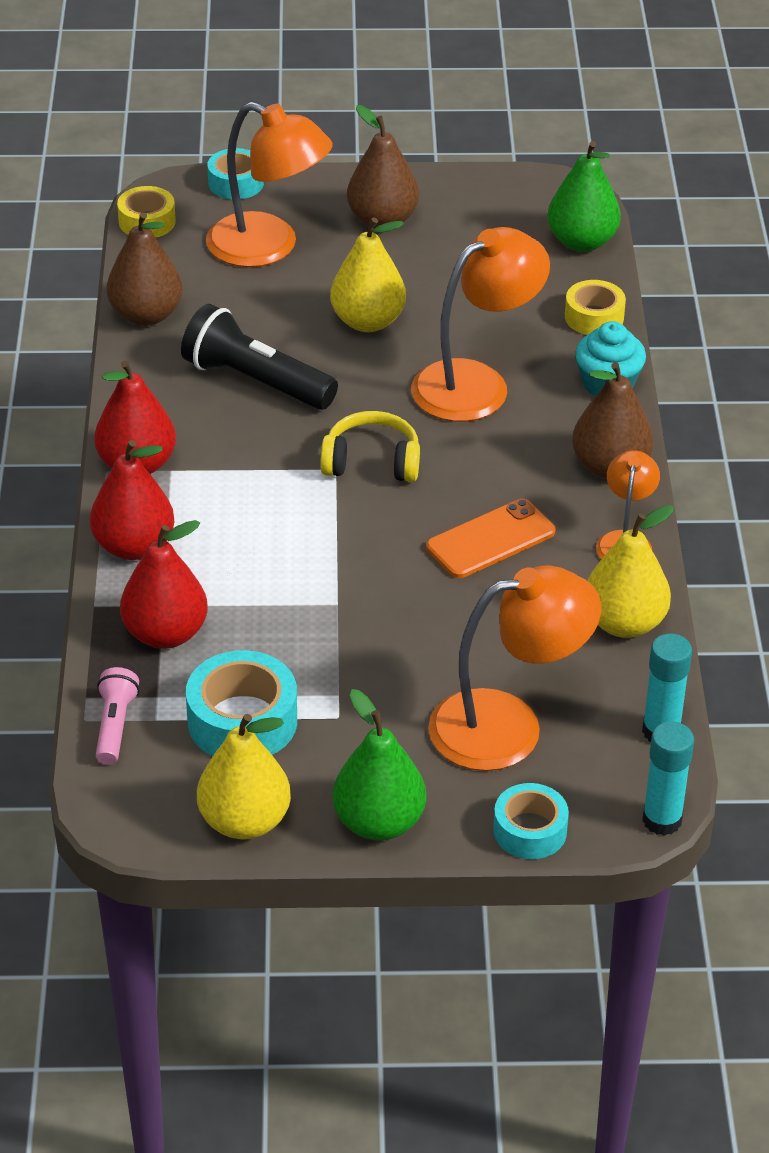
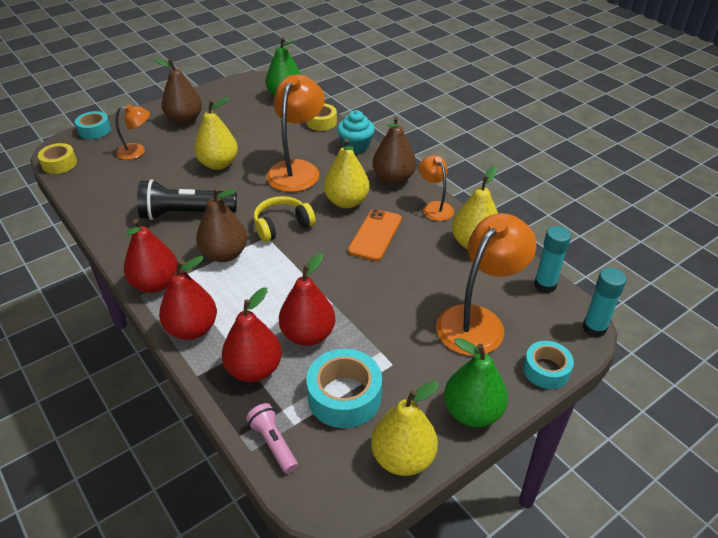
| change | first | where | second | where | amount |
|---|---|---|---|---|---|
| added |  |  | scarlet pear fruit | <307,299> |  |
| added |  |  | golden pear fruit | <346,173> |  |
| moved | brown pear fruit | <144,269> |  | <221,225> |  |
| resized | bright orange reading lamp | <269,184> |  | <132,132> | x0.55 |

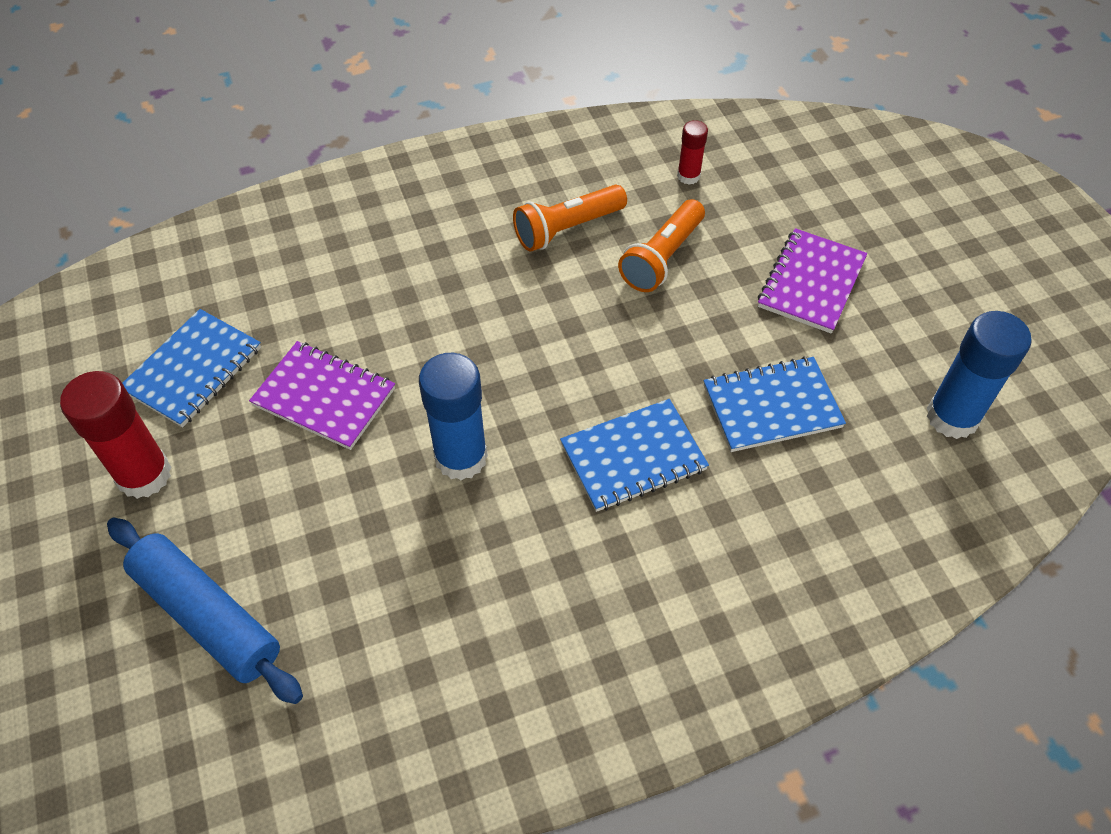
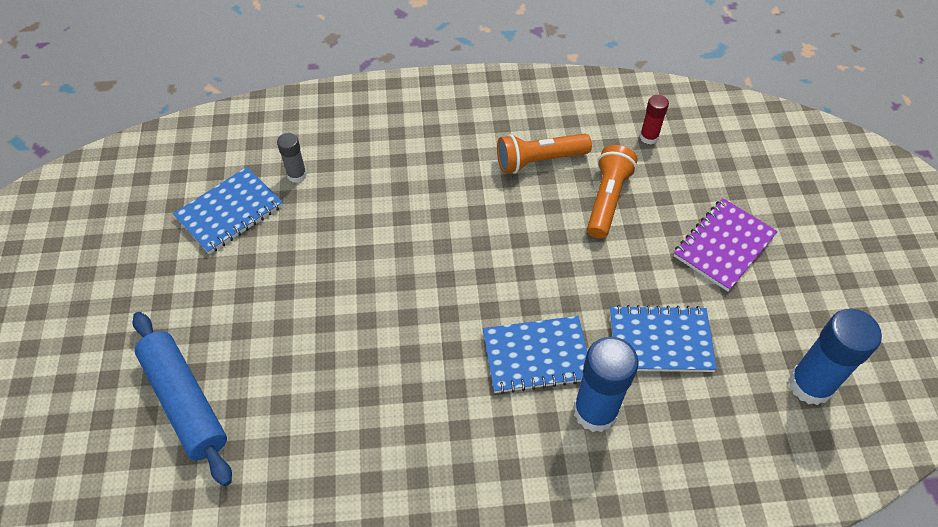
| change | first | where | second | where | amount |
|---|---|---|---|---|---|
| removed | scarlet stick of glue | <115,435> |  |  |  |
| removed | violet exercise book | <322,395> |  |  |  |
| added |  |  | grey stick of glue | <292,158> |  |
| moved | blue stick of glue | <453,416> |  | <606,384> |  |
| turned | bright orange pocket torch | <661,245> |  | <612,192> | 150 degrees clockwise |

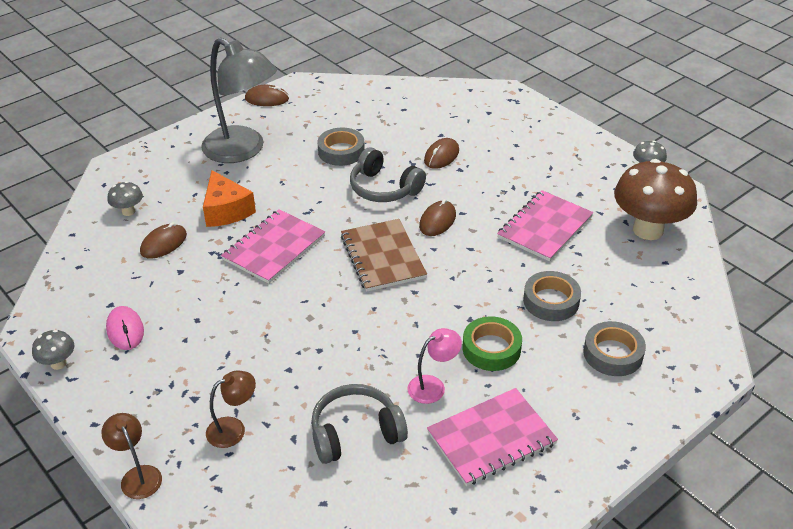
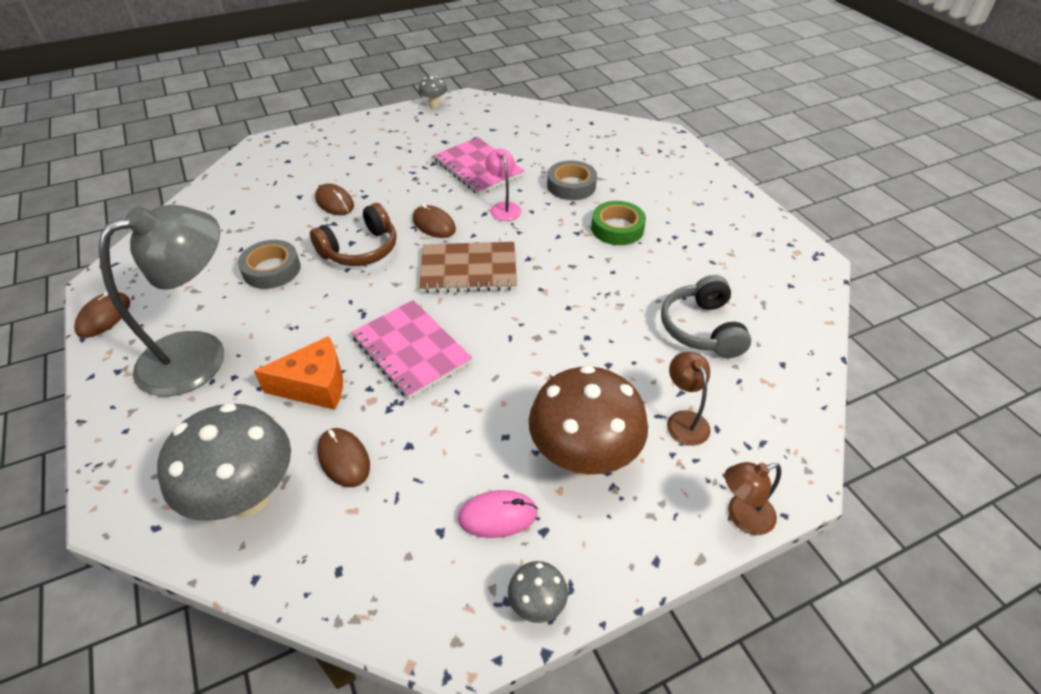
| change | first | where | second | where | amount |
|---|---|---|---|---|---|
| removed | rosy exercise book | <492,437> |  |  |  |
| removed | grey sticky tape | <614,348> |  |  |  |
| moved | rosy reading lamp | <434,366> |  | <503,184> |  |
| moved | brown mushroom | <655,199> |  | <588,420> |  |
| recoloured | grey over-ear headphones | <388,174> | brown over-ear headphones | <353,234> |  |
| resized | grey mushroom | <125,198> |  | <224,462> | x2.25 |

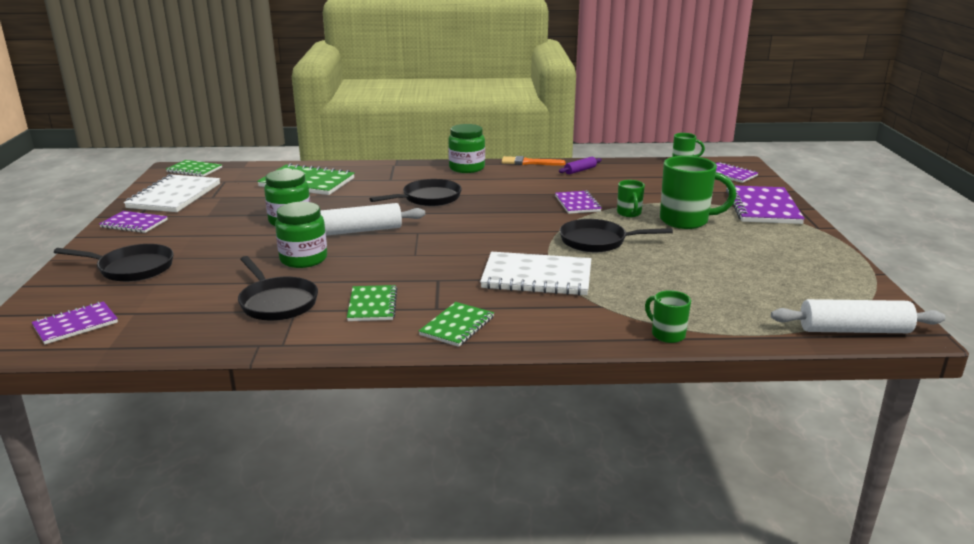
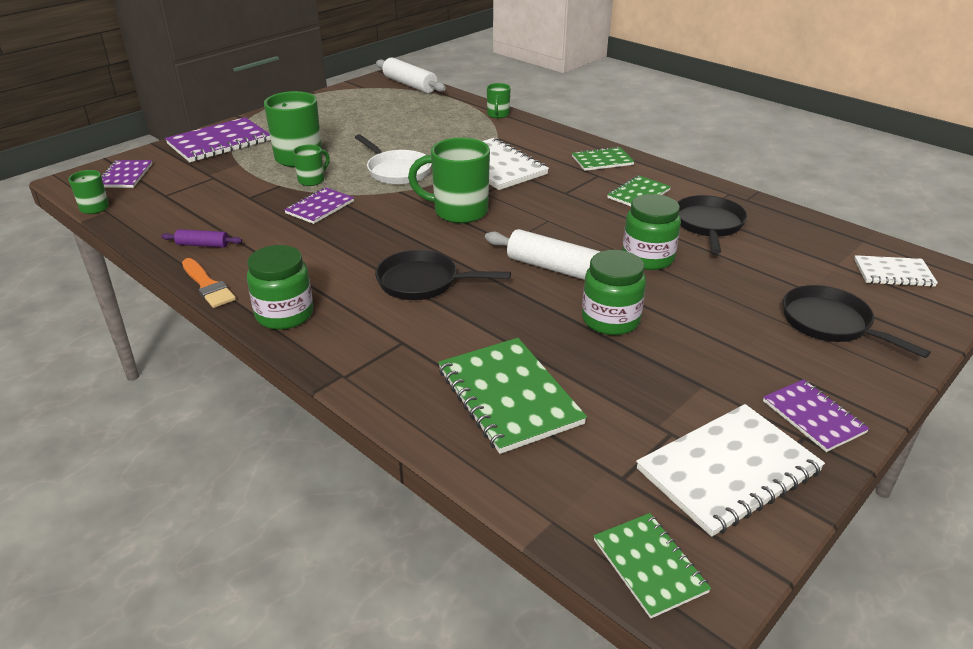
| change | first | where | second | where | amount |
|---|---|---|---|---|---|
| added |  |  | emerald mug | <449,180> |  |
| recoloured | violet exercise book | <75,322> | snow-white exercise book | <896,271> |  |
| recoloured | black pan | <616,235> | snow-white pan | <393,159> |  |

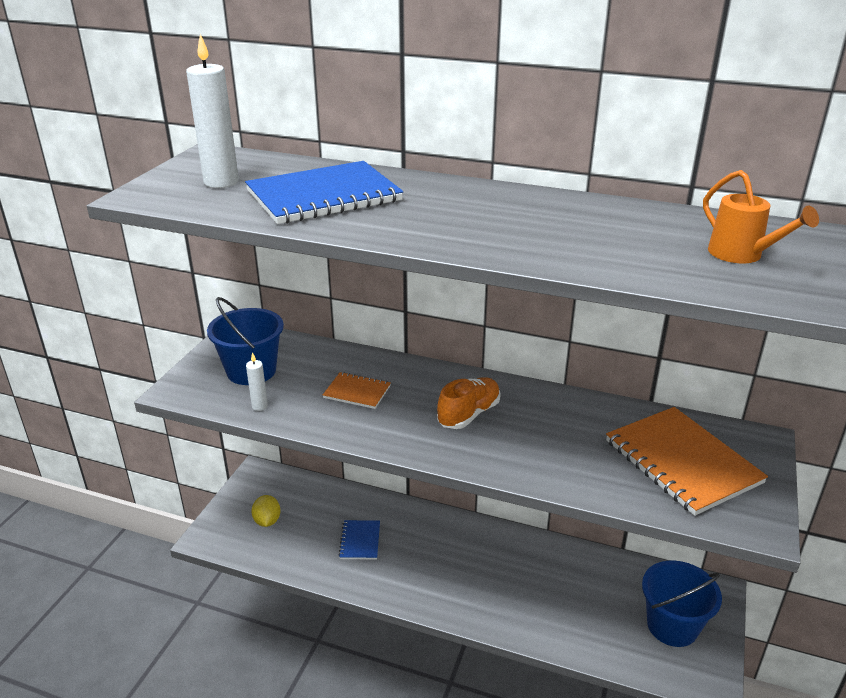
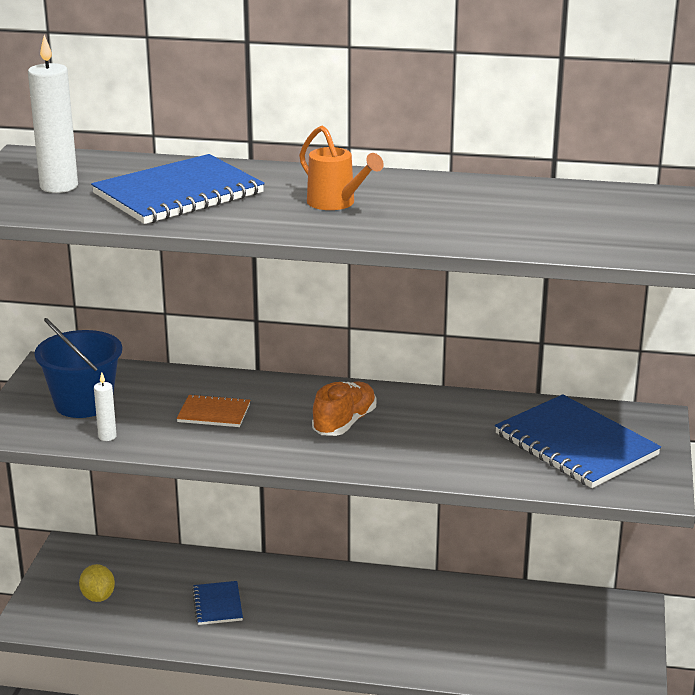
| change | first | where | second | where | amount |
|---|---|---|---|---|---|
| removed | blue bucket | <682,603> |  |  |  |
| moved | bright orange watering can | <761,216> |  | <341,168> |  |
| recoloured | bright orange exercise book | <687,461> | blue exercise book | <578,441> |  |

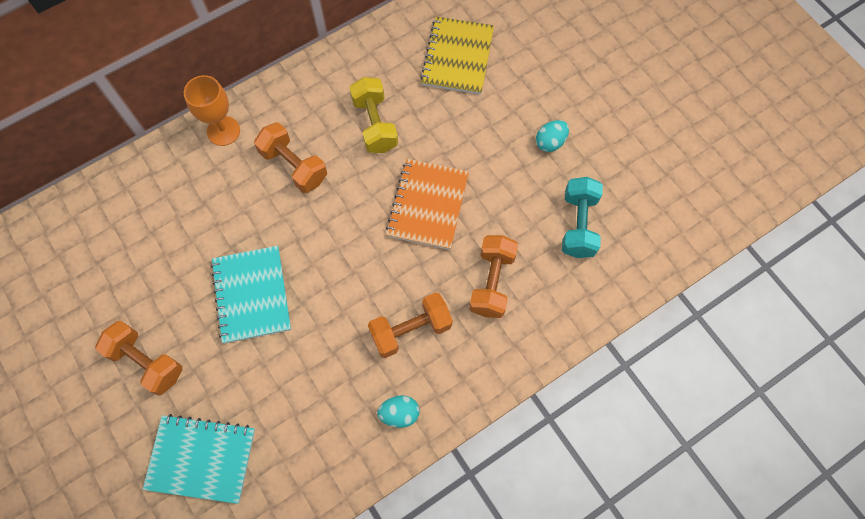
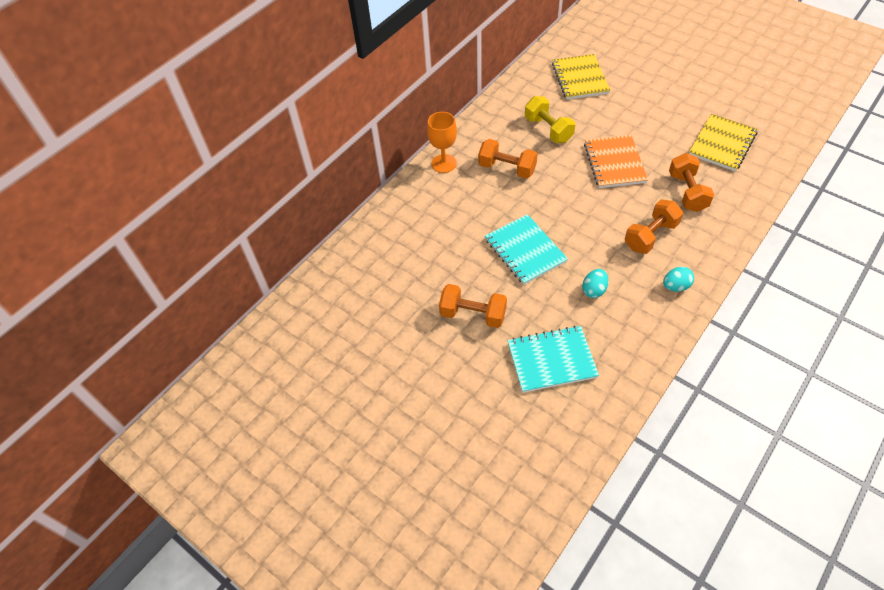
| change | first | where | second | where | amount |
|---|---|---|---|---|---|
| moved | aqua toy egg | <552,136> |  | <595,283> |  |
| replaced | aqua hand weight | <582,217> | golden exercise book | <723,142> |  |

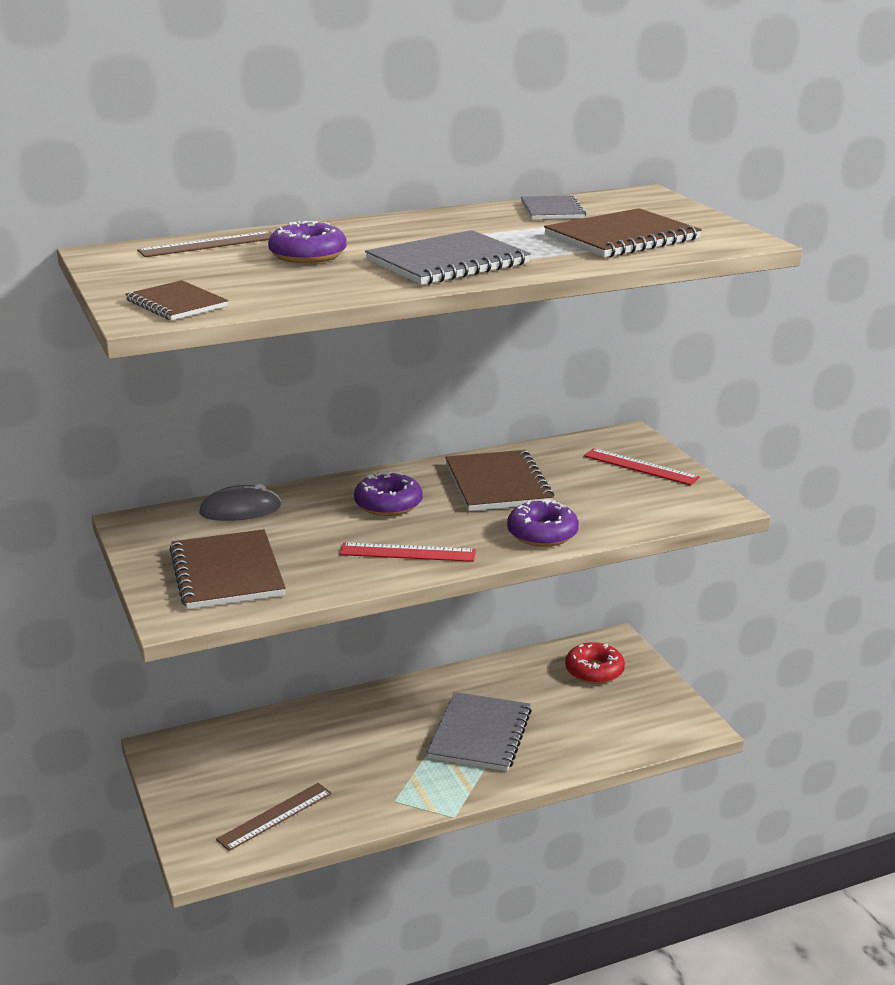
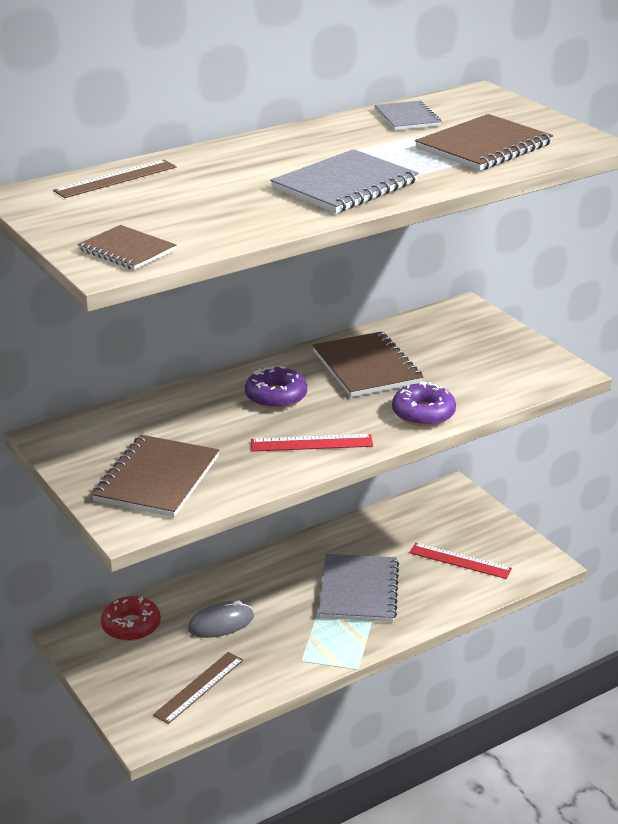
| change | first | where | second | where | amount |
|---|---|---|---|---|---|
| removed | violet doughnut | <307,242> |  |  |  |
| moved | grey PC mouse | <240,502> |  | <221,619> |  |
| moved | scarlet doughnut | <595,663> |  | <131,618> |  |
| moved | scarlet measuring stick | <642,466> |  | <460,561> |  |
| turned | brown exercise book | <227,569> |  | <155,476> | 45 degrees clockwise |

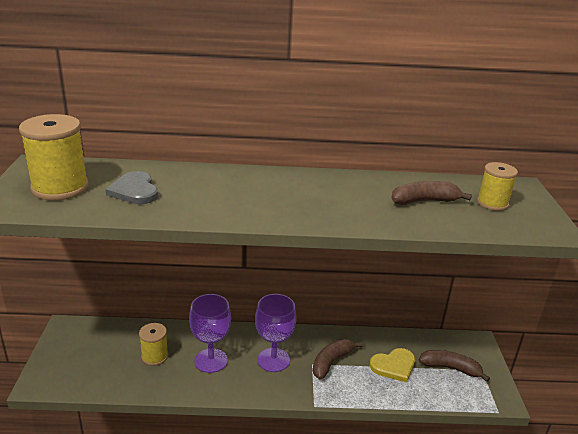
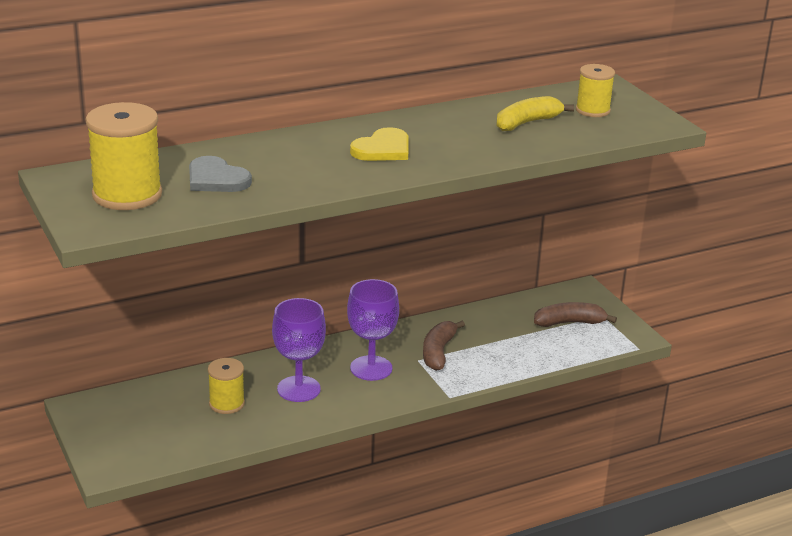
| change | first | where | second | where | amount |
|---|---|---|---|---|---|
| moved | golden heart | <392,365> |  | <379,144> |  |
| recoloured | brown toy banana | <432,193> | golden toy banana | <535,113> |  |

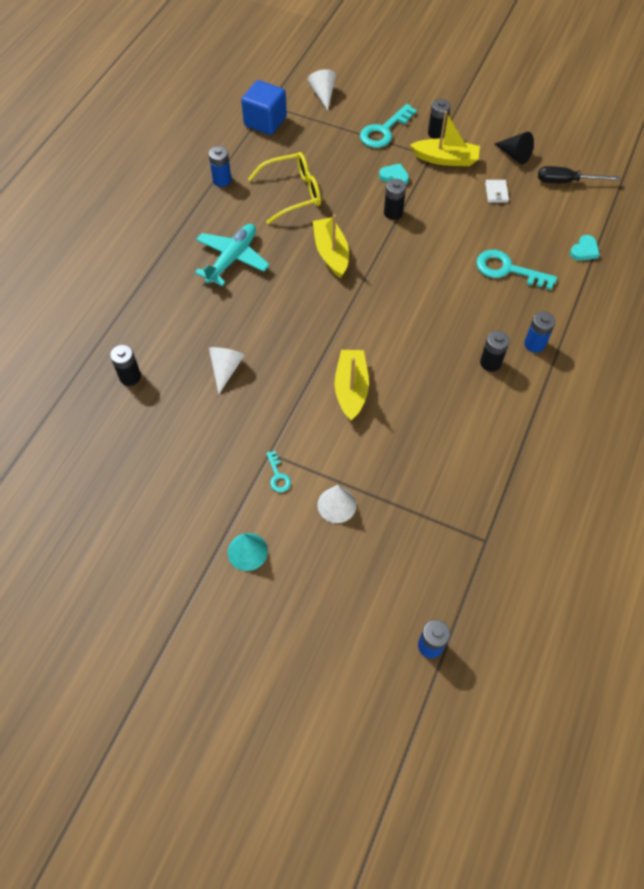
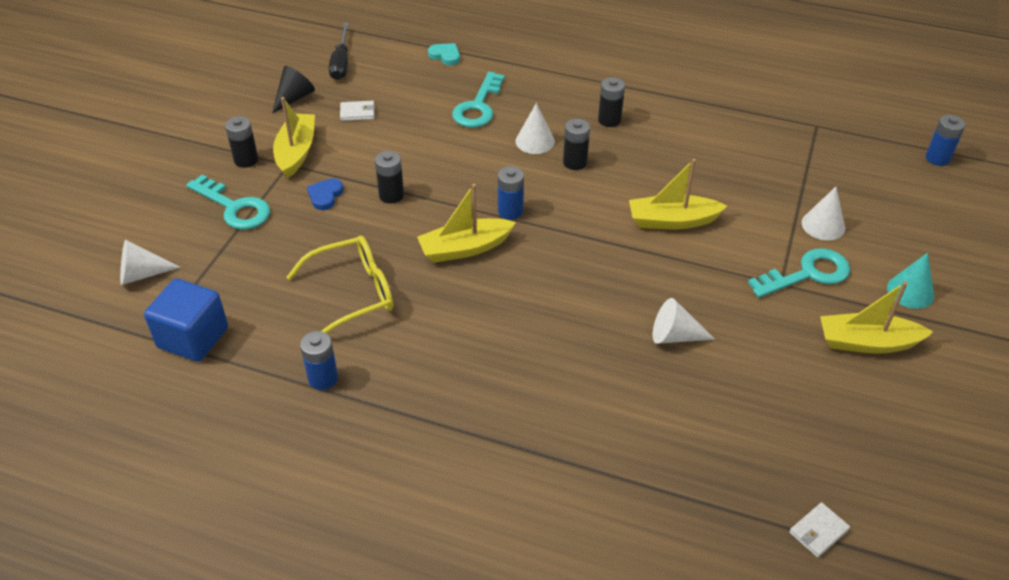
| change | first | where | second | where | amount |
|---|---|---|---|---|---|
| removed | aqua aeroplane | <232,255> |  |  |  |
| added |  |  | snow-white solid cone | <535,128> |  |
| added |  |  | snow-white wallet | <819,530> |  |
| added |  |  | golden boat | <876,317> |  |
| moved | black power cell | <125,365> |  | <576,144> |  |
| moved | blue power cell | <540,332> |  | <511,193> |  |
| recoloured | aqua heart | <394,174> | blue heart | <325,194> |  |
| turned | golden eyeglasses | <284,188> |  | <339,285> | 90 degrees clockwise |
| resized | aqua key | <278,471> |  | <799,273> | x1.98 |

